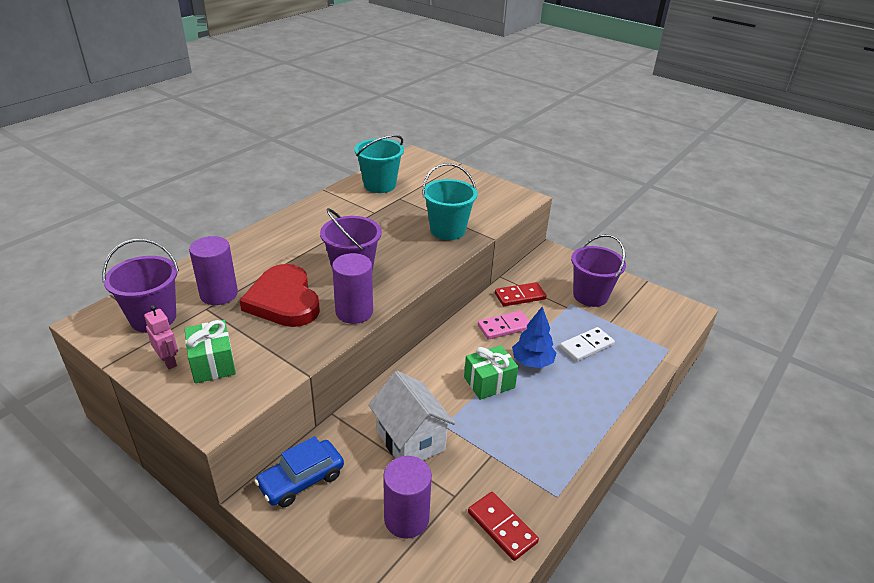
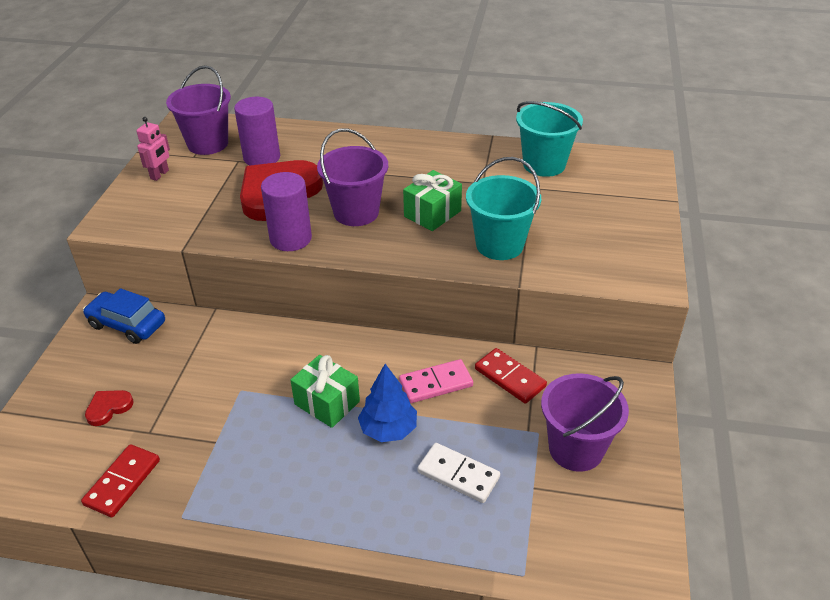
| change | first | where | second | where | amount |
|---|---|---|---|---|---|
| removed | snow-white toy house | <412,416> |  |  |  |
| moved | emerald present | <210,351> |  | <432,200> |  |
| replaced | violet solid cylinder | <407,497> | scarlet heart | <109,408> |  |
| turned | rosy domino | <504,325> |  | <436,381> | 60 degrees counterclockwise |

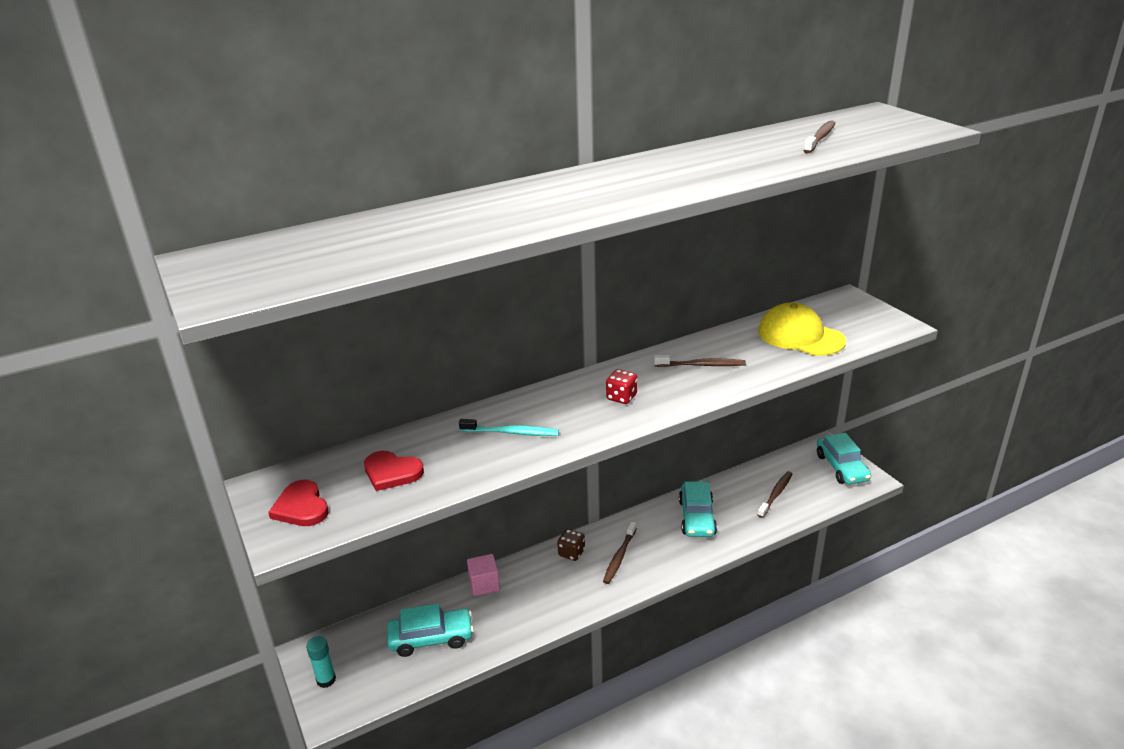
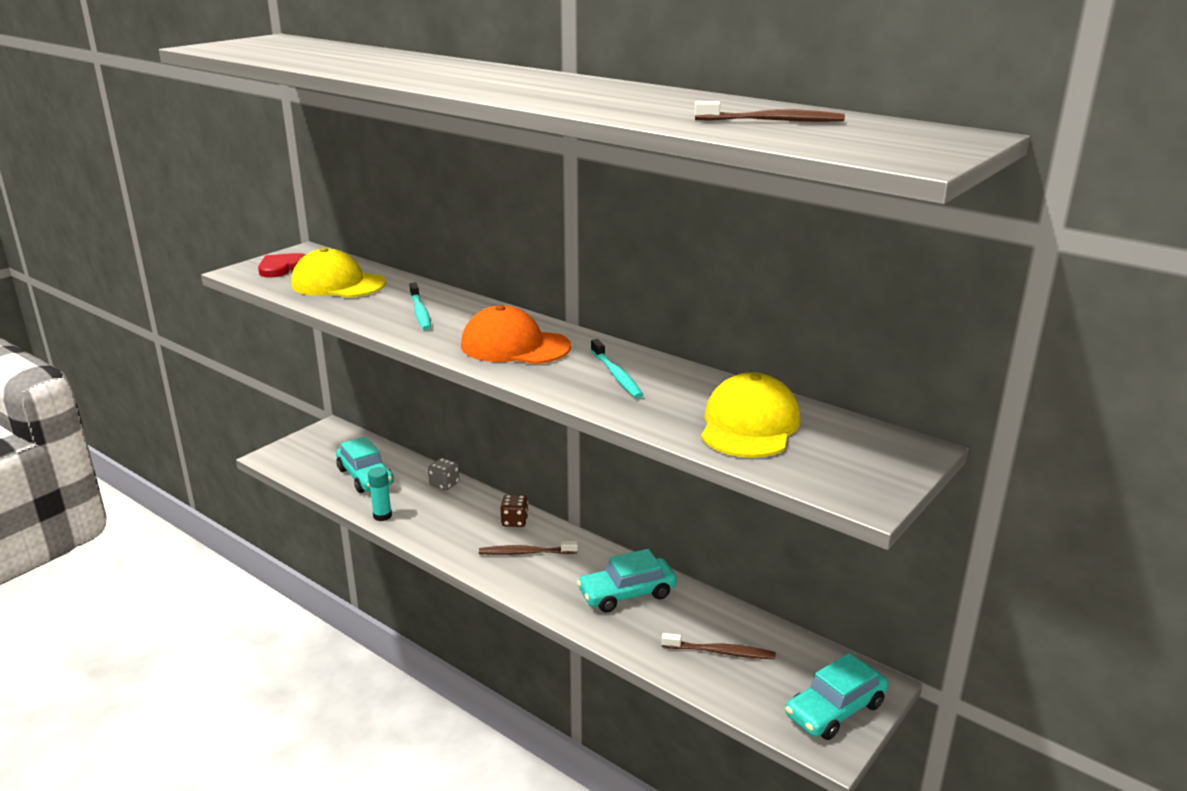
| change | first | where | second | where | amount |
|---|---|---|---|---|---|
| moved | aqua stick of glue | <321,662> |  | <380,494> |  |
| replaced | scarlet heart | <394,471> | golden peaked cap | <338,273> |  |
| replaced | rosy solid cube | <483,575> | grey die | <443,474> |  |
| replaced | scarlet die | <621,386> | bright orange peaked cap | <516,334> |  |
| recoloured | brown dental brush | <700,361> | aqua dental brush | <617,368> |  |

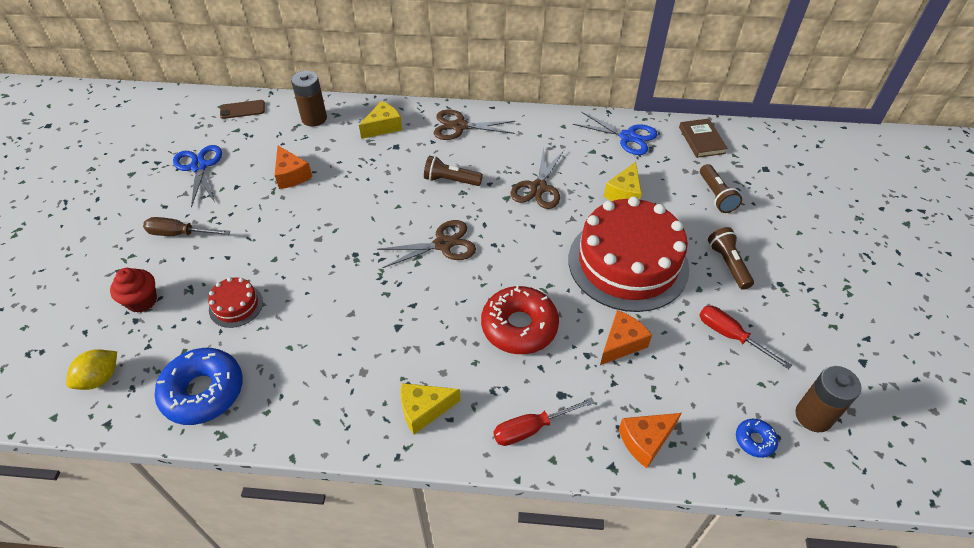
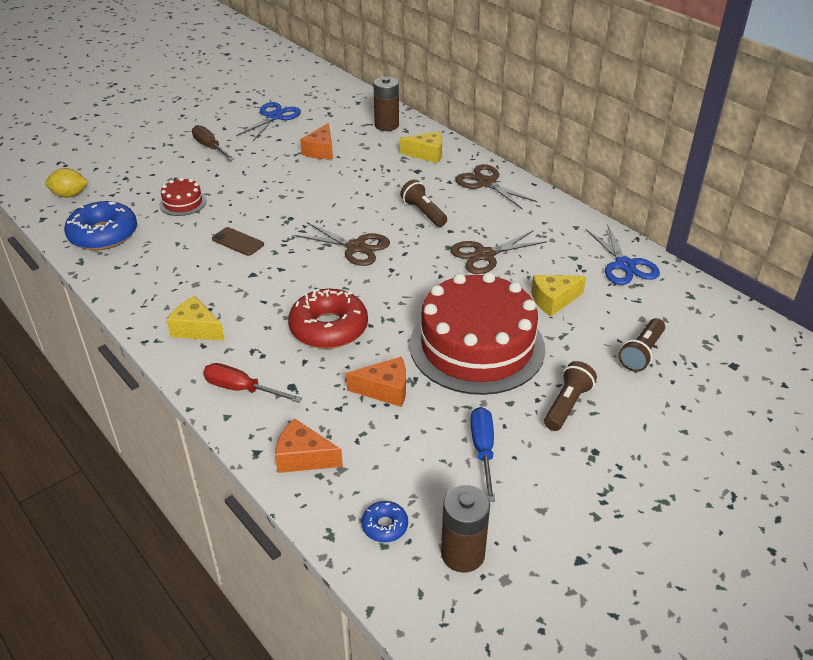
| change | first | where | second | where | amount |
|---|---|---|---|---|---|
| removed | scarlet muffin | <133,290> |  |  |  |
| removed | brown hardback | <703,138> |  |  |  |
| moved | brown smartphone | <242,109> |  | <238,241> |  |
| recoloured | scarlet flat screwdriver | <745,337> | blue flat screwdriver | <482,454> |  |

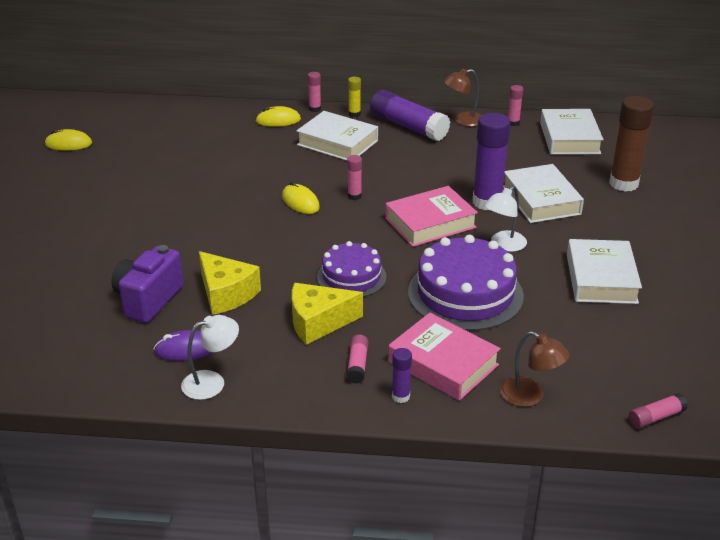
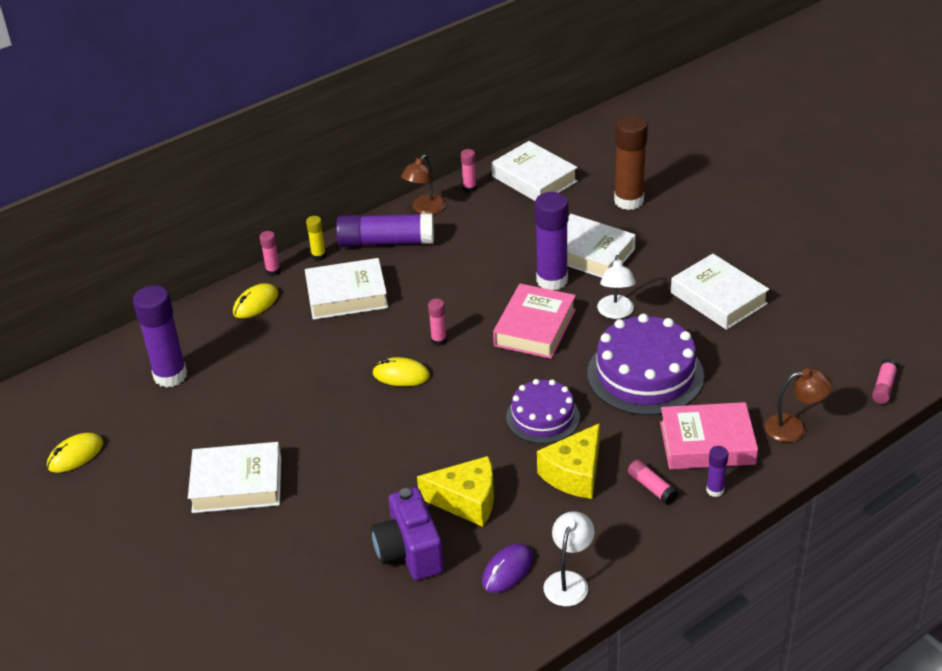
| change | first | where | second | where | amount |
|---|---|---|---|---|---|
| added |  |  | violet stick of glue | <160,336> |  |
| added |  |  | snow-white hardback | <234,477> |  |

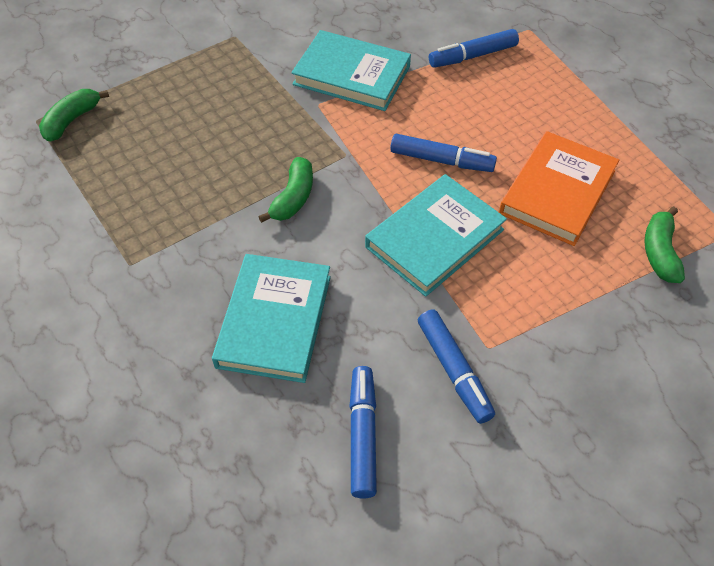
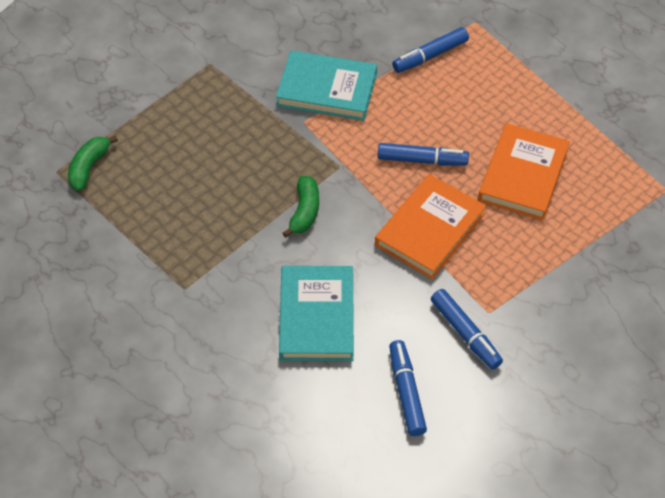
| change | first | where | second | where | amount |
|---|---|---|---|---|---|
| removed | emerald toy banana | <664,244> |  |  |  |
| recoloured | aqua hardback | <436,235> | bright orange hardback | <430,226> |  |

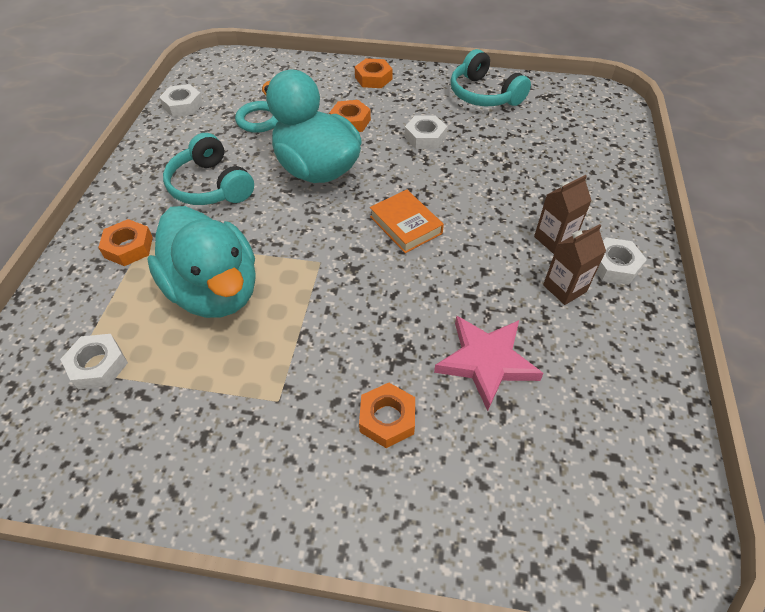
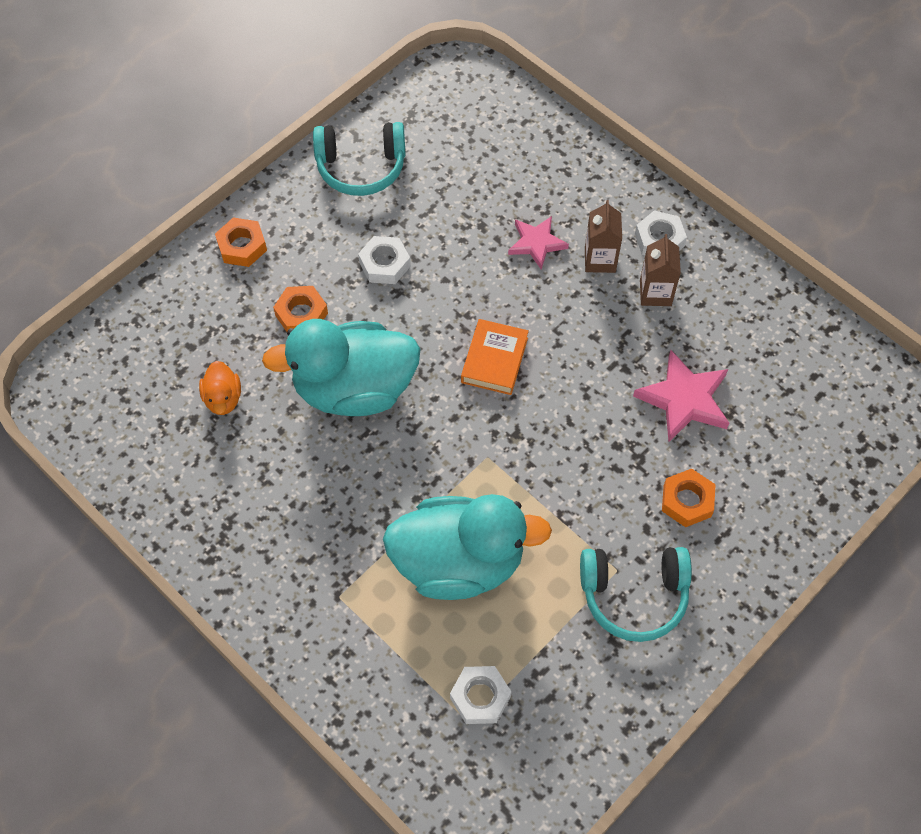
| change | first | where | second | where | amount |
|---|---|---|---|---|---|
| removed | bright orange nut | <125,242> |  |  |  |
| removed | snow-white nut | <181,100> |  |  |  |
| added |  |  | rosy five-pointed star | <538,243> |  |
| moved | aqua over-ear headphones | <208,169> |  | <636,594> |  |
| replaced | aqua ring | <256,117> | bright orange duck | <220,388> |  |
| turned | bright orange hardback | <407,221> |  | <495,357> | 75 degrees counterclockwise |

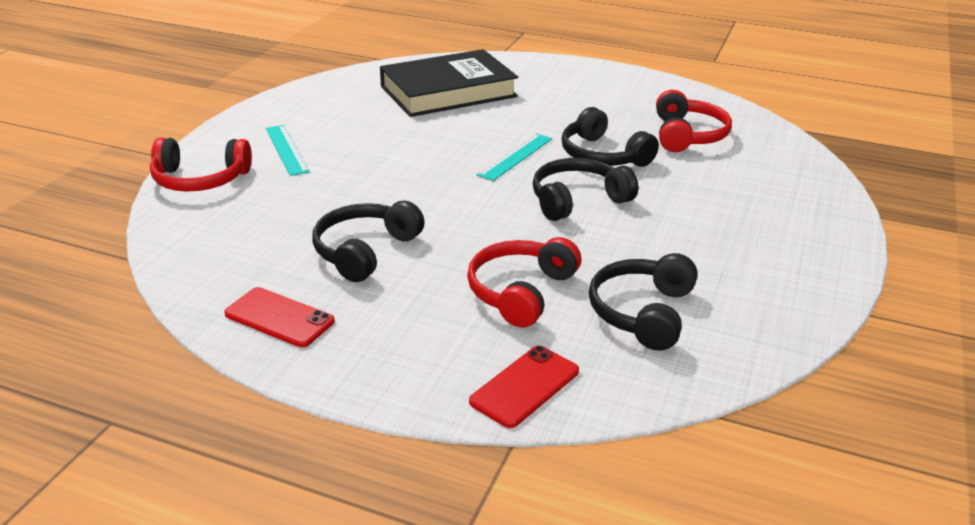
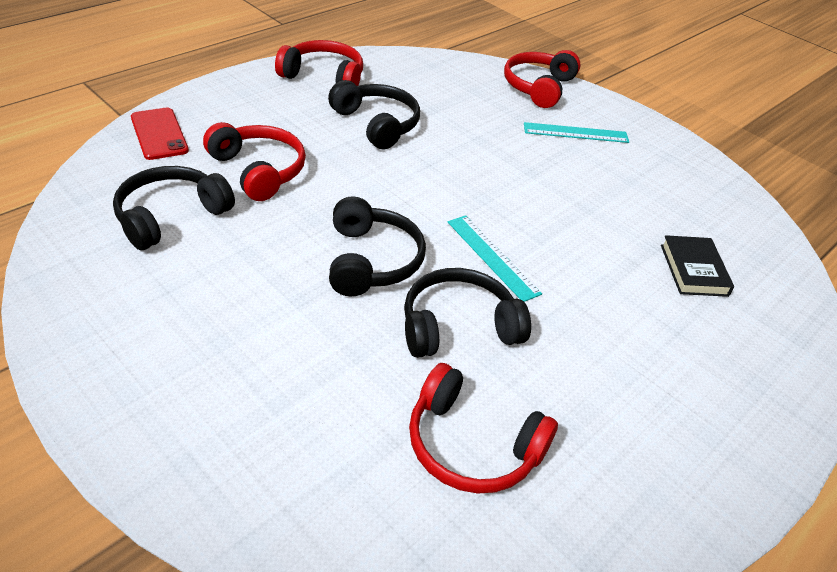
| change | first | where | second | where | amount |
|---|---|---|---|---|---|
| replaced | scarlet smartphone | <279,317> | scarlet over-ear headphones | <319,63> |  |
| turned | black over-ear headphones | <643,302> |  | <174,208> | 90 degrees counterclockwise |
| resized | black hardback | <449,83> |  | <697,266> | x0.47 |

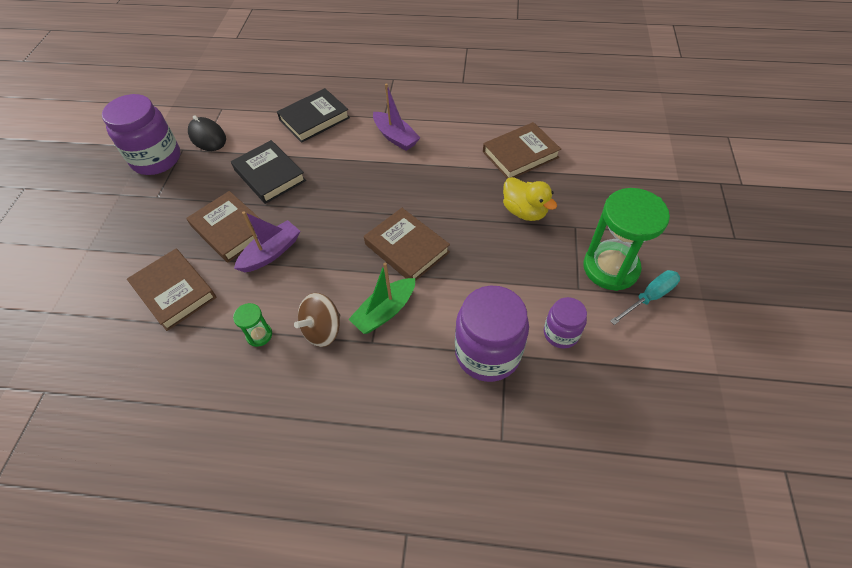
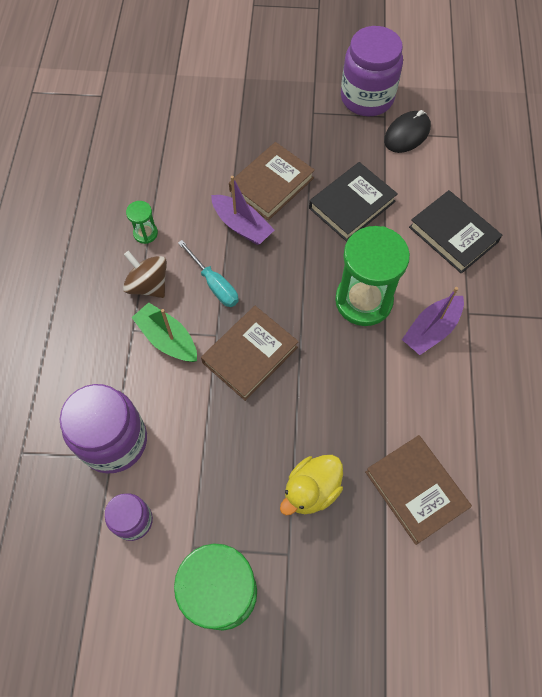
| change | first | where | second | where | amount |
|---|---|---|---|---|---|
| removed | brown hardback | <172,290> |  |  |  |
| added |  |  | emerald hourglass | <372,276> |  |
| moved | aqua flat screwdriver | <645,297> |  | <208,273> |  |

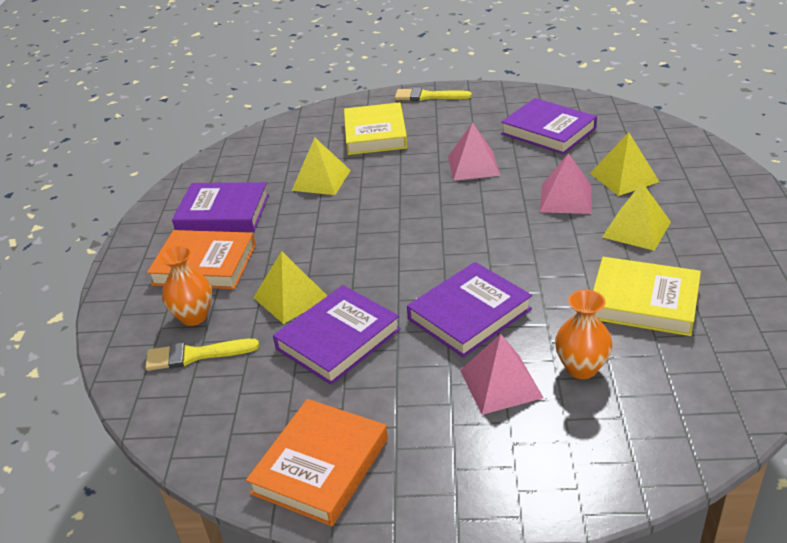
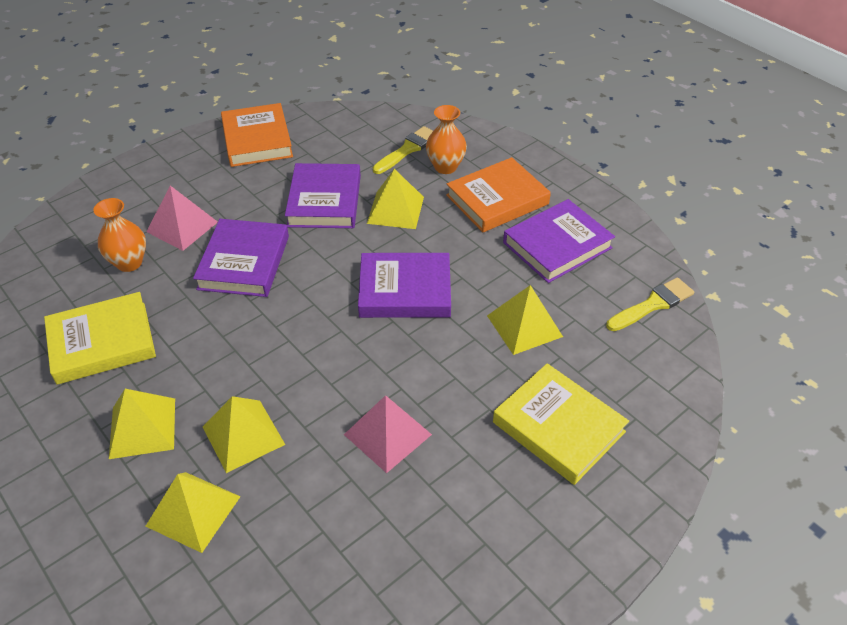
| change | first | where | second | where | amount |
|---|---|---|---|---|---|
| moved | golden paintbrush | <433,94> |  | <650,304> |  |
| moved | violet hardback | <549,126> |  | <404,285> |  |
| recoloured | rosy pyramid | <566,183> | golden pyramid | <244,434> |  |

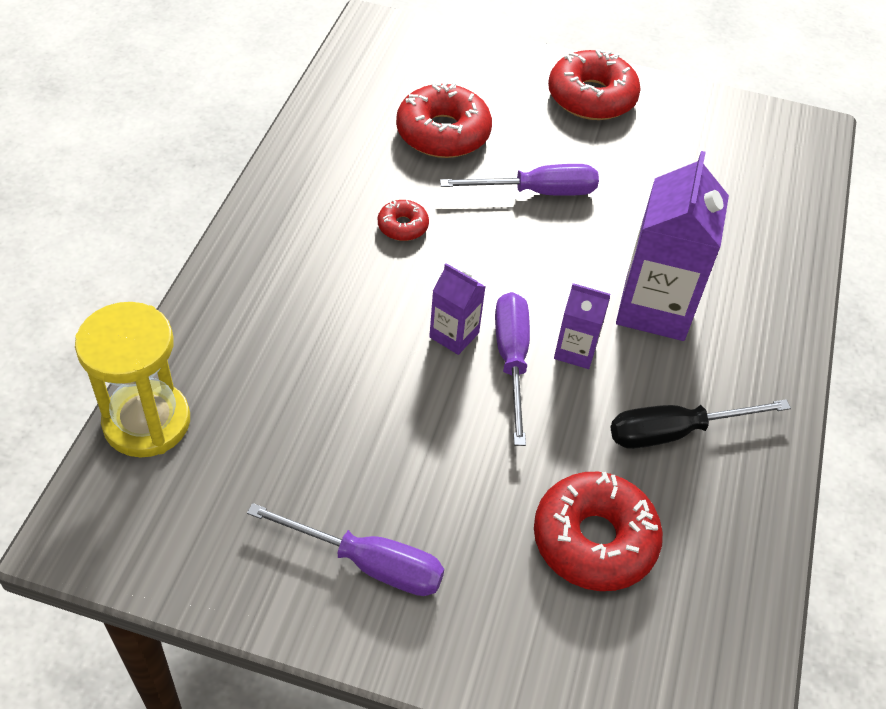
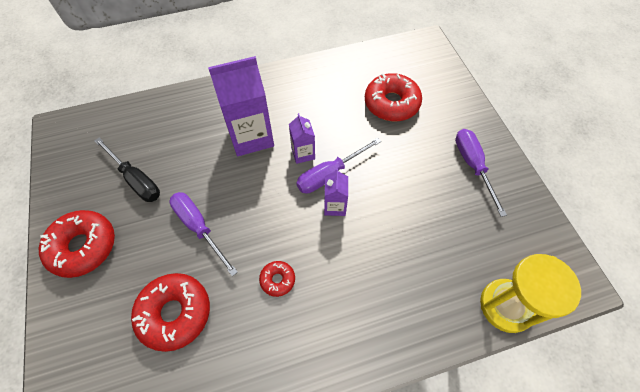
| change | first | where | second | where | amount |
|---|---|---|---|---|---|
| moved | black flat screwdriver | <700,424> |  | <127,170> |  |

